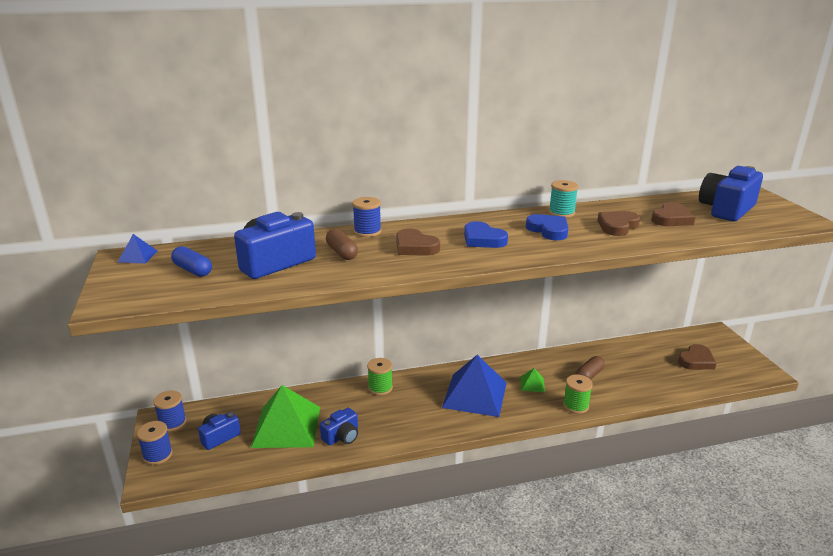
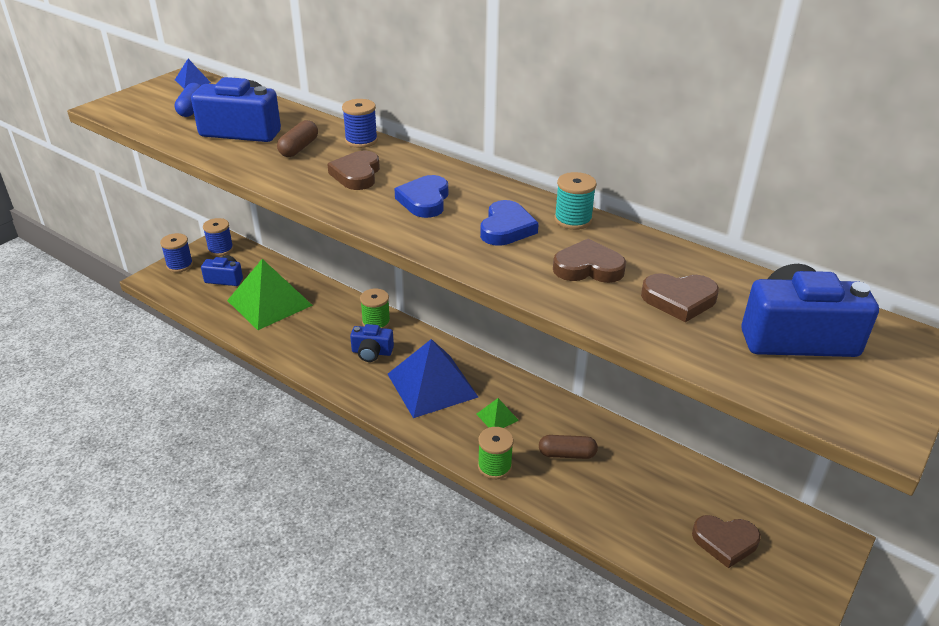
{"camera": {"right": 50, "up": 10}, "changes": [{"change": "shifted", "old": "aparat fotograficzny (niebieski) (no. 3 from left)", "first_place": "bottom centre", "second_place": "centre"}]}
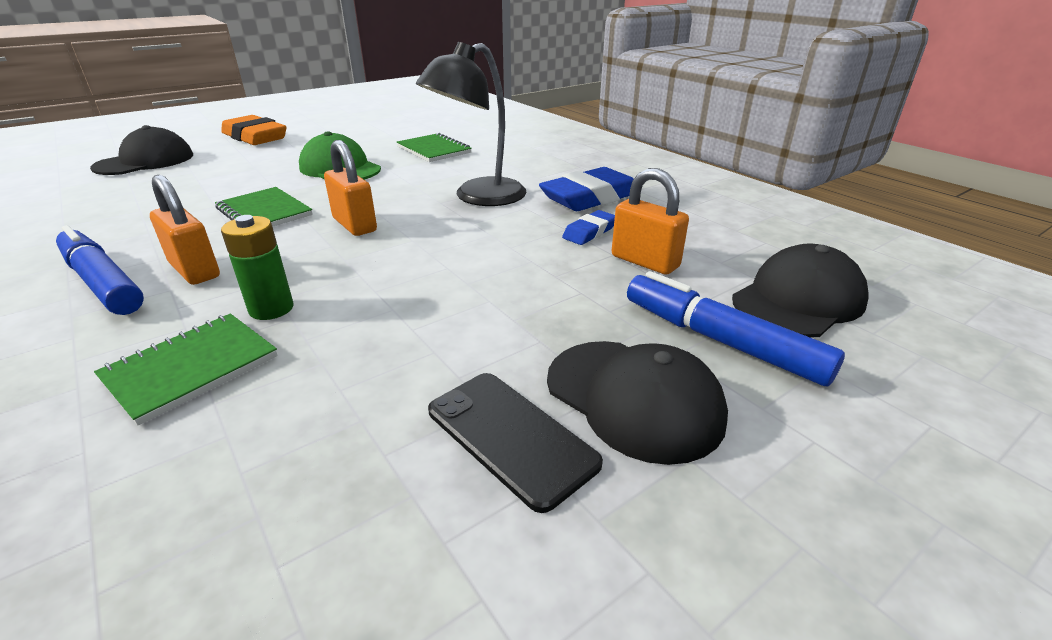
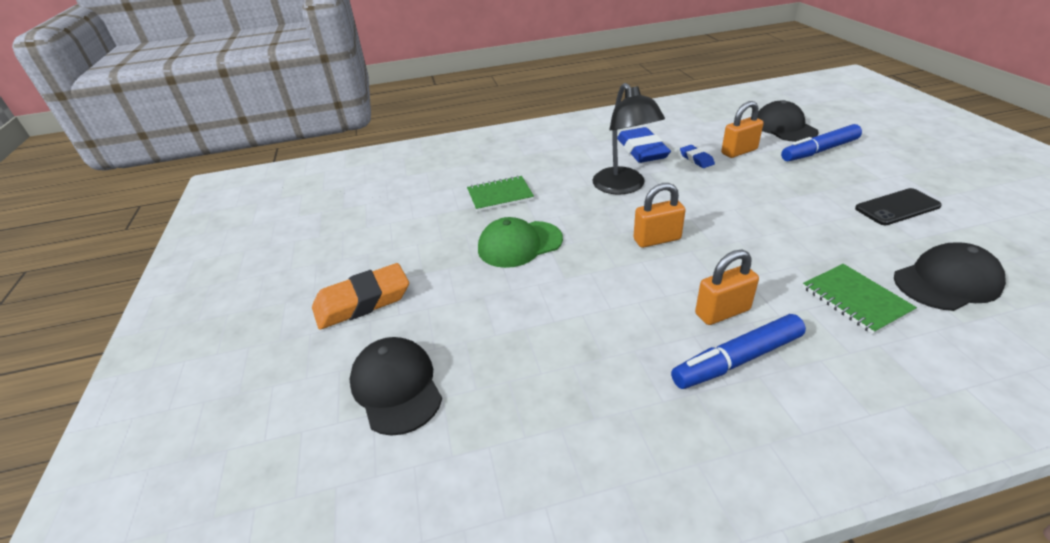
{"camera": {"right": -65, "up": 5}, "changes": [{"change": "gone", "old": "zeszyt (zielony) (no. 2 from left)", "first_place": "top left"}, {"change": "gone", "old": "bateria (zielony)", "first_place": "middle left"}, {"change": "shifted", "old": "czapka (czarny) (no. 2 from left in the first image)", "new": "czapka (czarny) (no. 3 from left)", "first_place": "centre", "second_place": "middle right"}]}
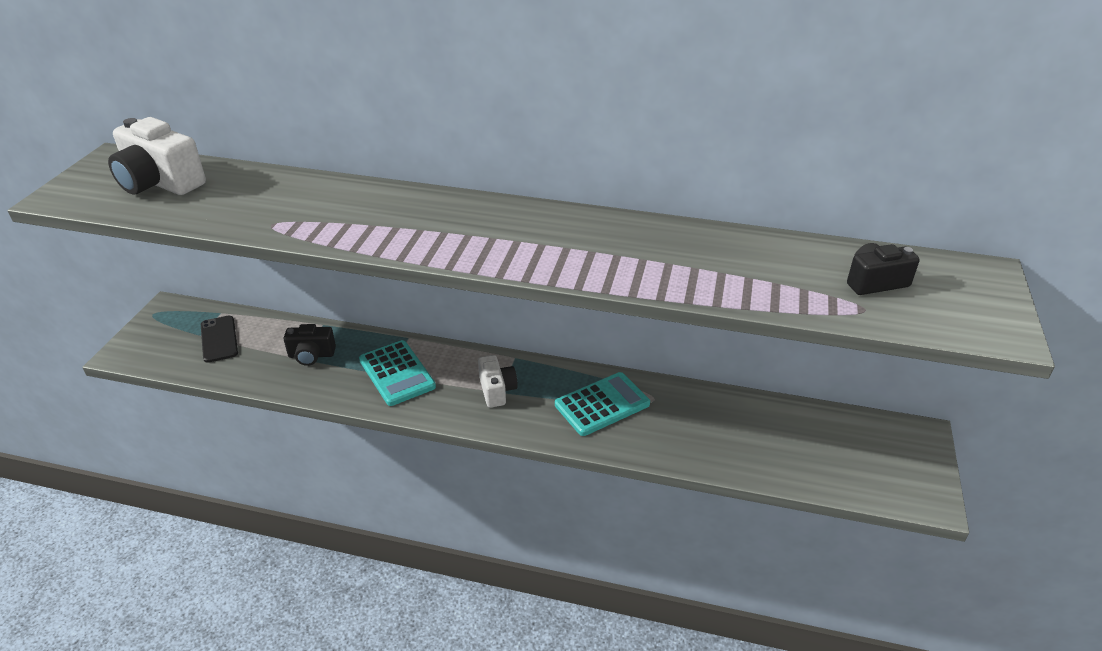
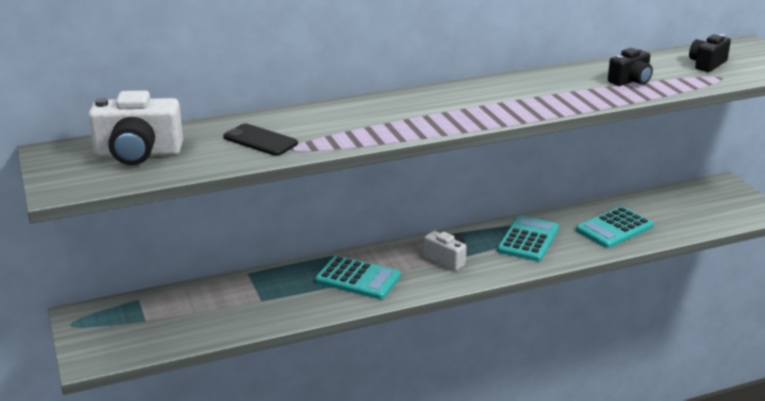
{"camera": {"right": -35, "up": -10}, "changes": [{"change": "shifted", "old": "telefon (czarny)", "first_place": "middle left", "second_place": "centre"}, {"change": "shifted", "old": "aparat fotograficzny (czarny) (no. 1 from left)", "first_place": "middle left", "second_place": "top right"}, {"change": "new", "new": "kalkulator (turkusowy) (no. 3 from left)", "second_place": "middle right"}]}
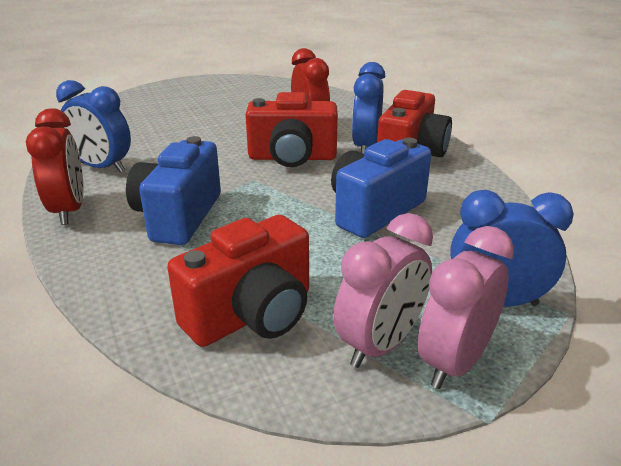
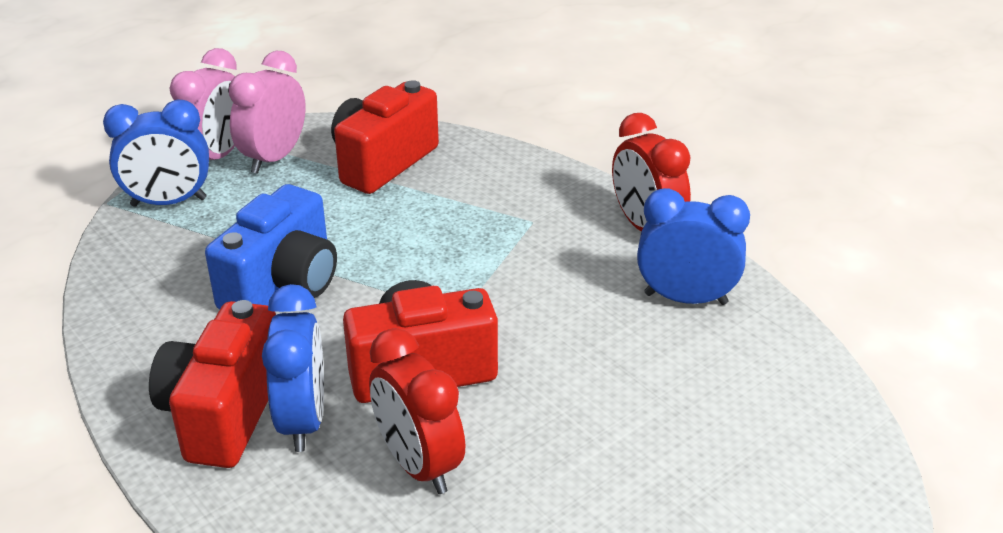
{"camera": {"right": 165, "up": 5}, "changes": [{"change": "gone", "old": "aparat fotograficzny (niebieski) (no. 1 from left)", "first_place": "middle left"}]}
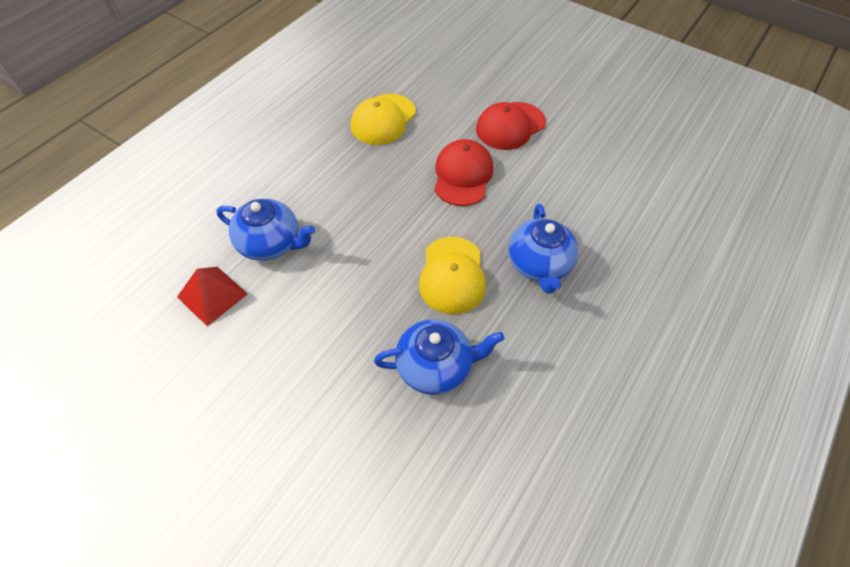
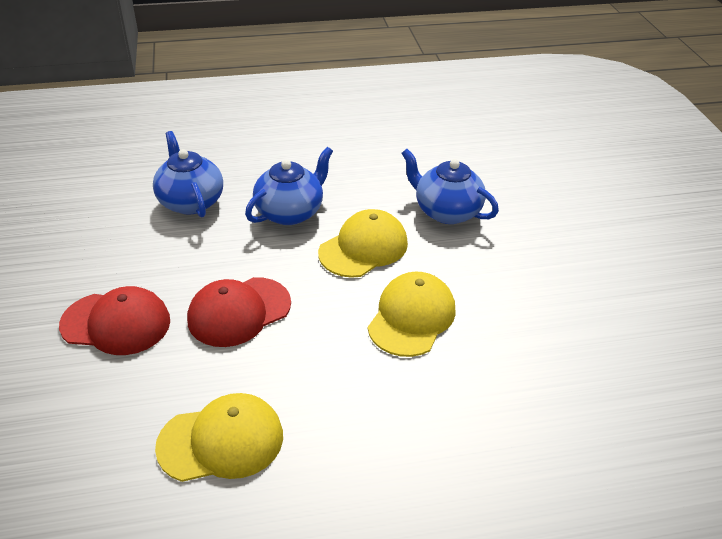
{"camera": {"right": -135, "up": -15}, "changes": [{"change": "shifted", "old": "imbryk (niebieski) (no. 1 from left)", "first_place": "middle left", "second_place": "top left"}, {"change": "gone", "old": "piramida (czerwony)", "first_place": "middle left"}, {"change": "new", "new": "czapka (żółty) (no. 3 from left)", "second_place": "centre"}]}
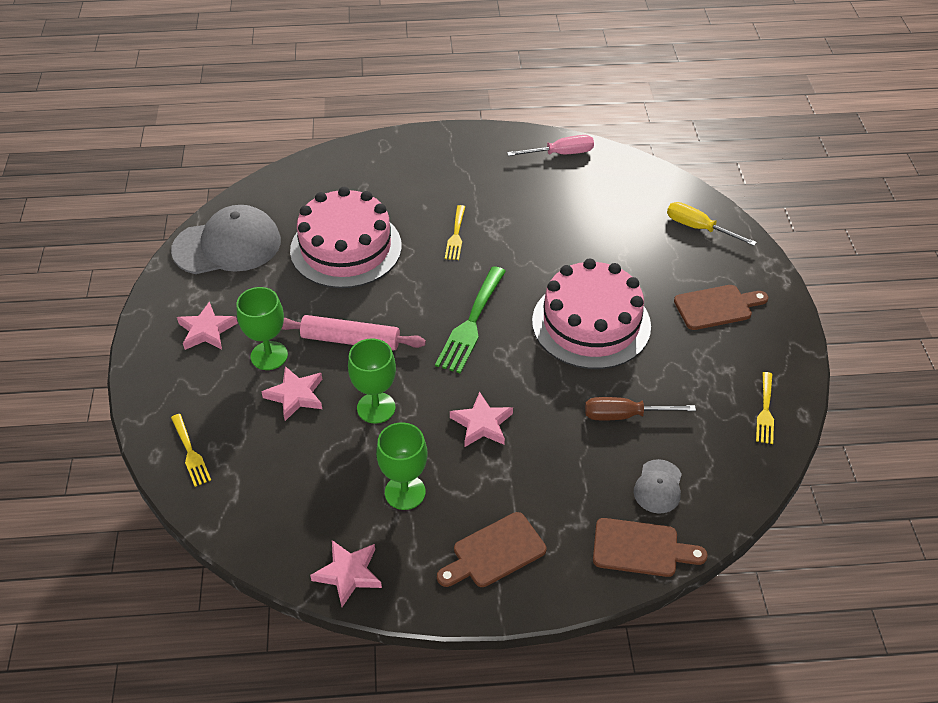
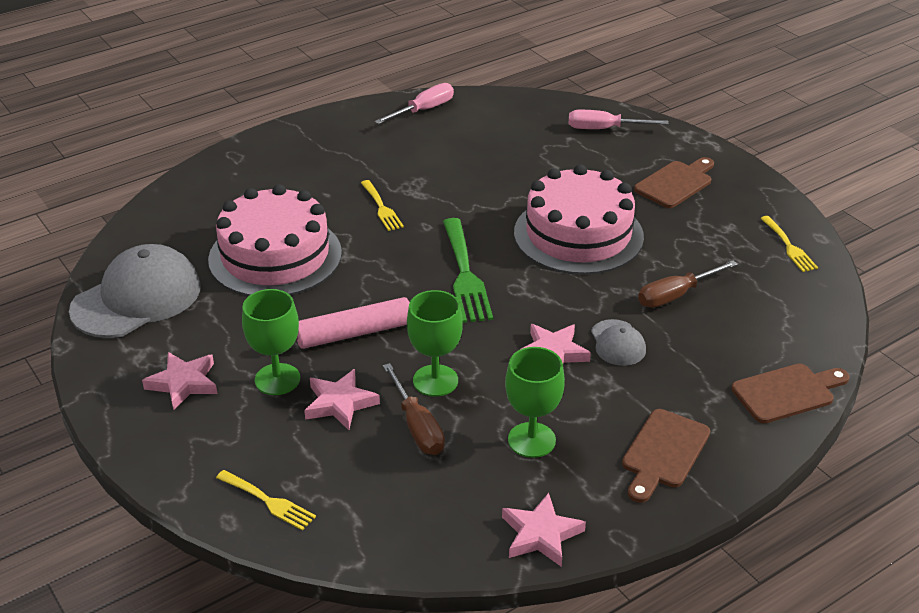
{"camera": {"right": -30, "up": -10}, "changes": [{"change": "repainted", "old": "śrubokręt (żółty)", "new": "śrubokręt (różowy) (no. 2 from left)", "first_place": "top right", "second_place": "top right"}, {"change": "shifted", "old": "czapka (szary) (no. 2 from left)", "first_place": "bottom right", "second_place": "middle right"}, {"change": "new", "new": "śrubokręt (brązowy) (no. 1 from left)", "second_place": "bottom centre"}]}
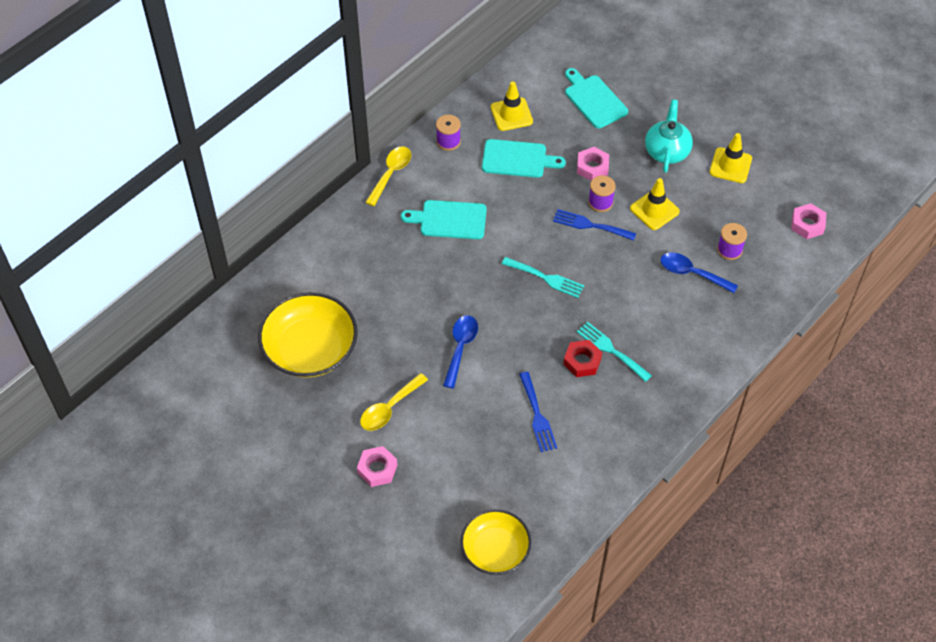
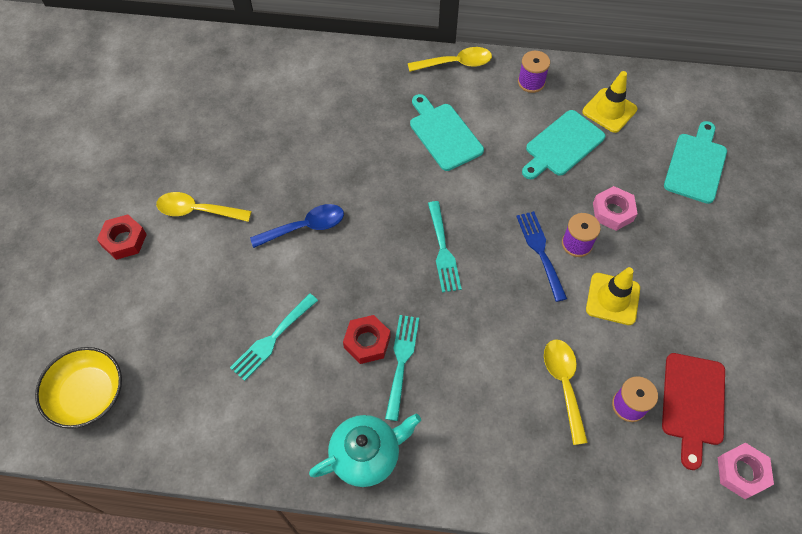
{"camera": {"right": 55, "up": 5}, "changes": [{"change": "shifted", "old": "imbryk (turkusowy)", "first_place": "top right", "second_place": "bottom centre"}, {"change": "gone", "old": "pachołek (żółty) (no. 3 from left)", "first_place": "top right"}, {"change": "rotated", "old": "deska do krojenia (turkusowy) (no. 2 from left)", "first_place": "top centre", "second_place": "top right", "degrees": 75}, {"change": "repainted", "old": "łyżka (niebieski) (no. 2 from left)", "new": "łyżka (żółty) (no. 3 from left)", "first_place": "middle right", "second_place": "bottom right"}, {"change": "gone", "old": "miska (żółty) (no. 1 from left)", "first_place": "middle left"}, {"change": "repainted", "old": "widelec (niebieski) (no. 1 from left)", "new": "widelec (turkusowy) (no. 1 from left)", "first_place": "centre", "second_place": "centre"}, {"change": "repainted", "old": "nakrętka (różowy) (no. 1 from left)", "new": "nakrętka (czerwony) (no. 1 from left)", "first_place": "bottom centre", "second_place": "middle left"}, {"change": "new", "new": "deska do krojenia (czerwony)", "second_place": "bottom right"}]}
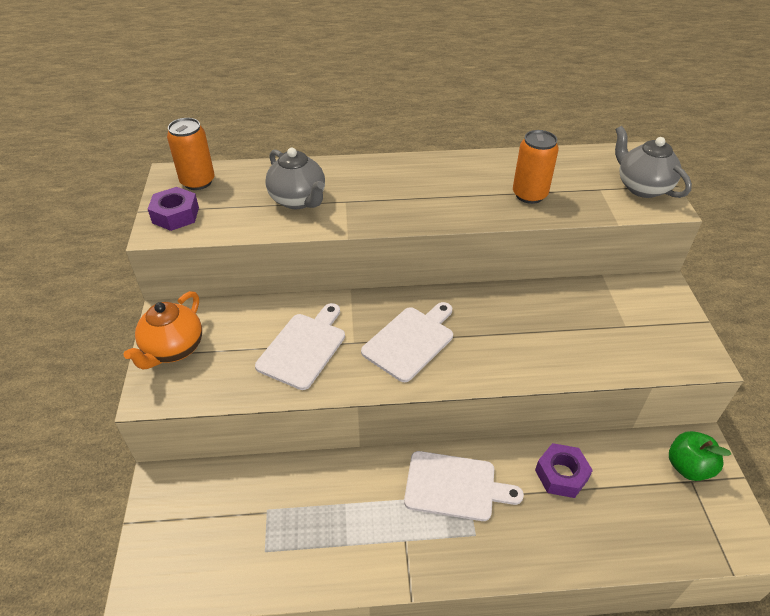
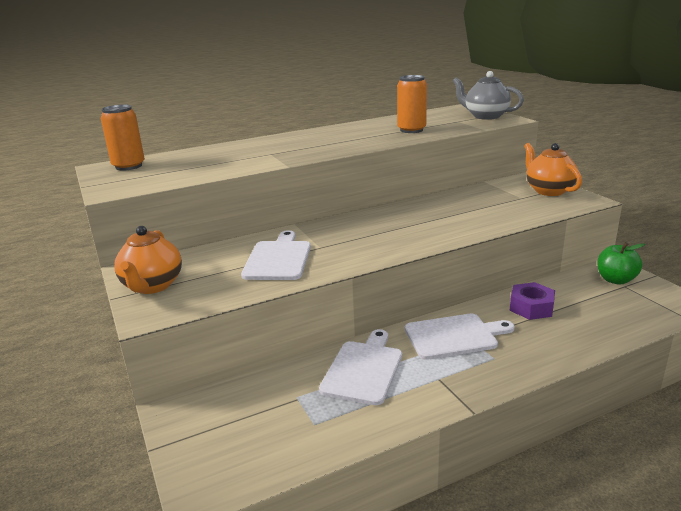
{"camera": {"right": -20, "up": -20}, "changes": [{"change": "gone", "old": "imbryk (szary) (no. 1 from left)", "first_place": "top centre"}, {"change": "gone", "old": "nakrętka (fioletowy) (no. 1 from left)", "first_place": "middle left"}, {"change": "shifted", "old": "deska do krojenia (biały) (no. 2 from left)", "first_place": "centre", "second_place": "bottom centre"}, {"change": "new", "new": "imbryk (pomarańczowy) (no. 2 from left)", "second_place": "top right"}]}
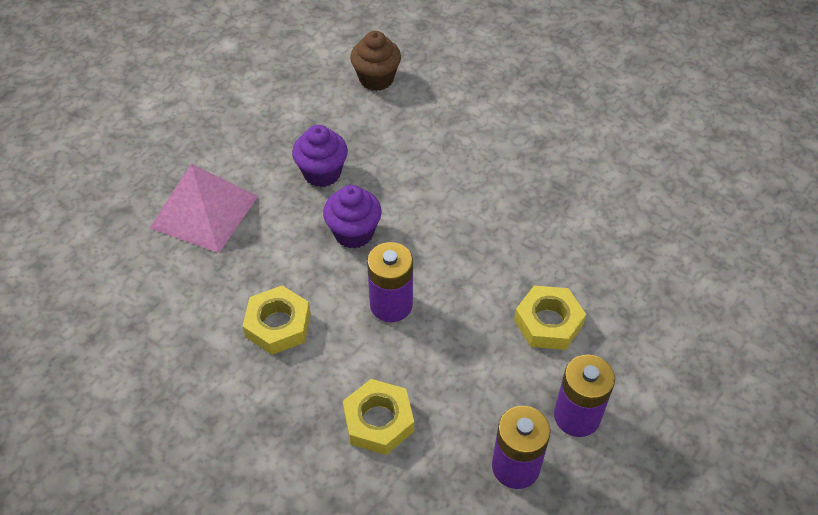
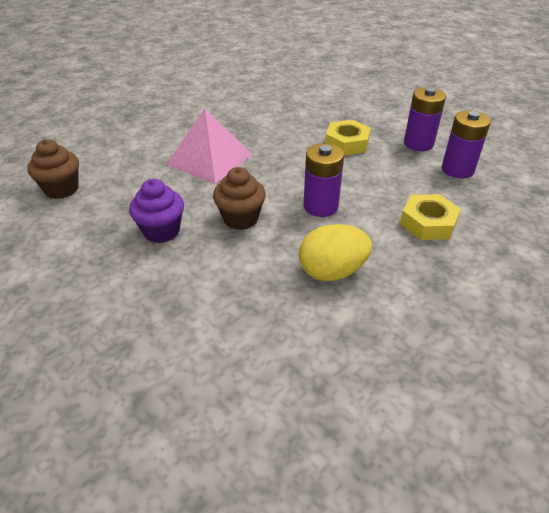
{"camera": {"right": -80, "up": -10}, "changes": [{"change": "shifted", "old": "piramida (różowy)", "first_place": "middle left", "second_place": "top centre"}, {"change": "repainted", "old": "muffinka (fioletowy) (no. 2 from left)", "new": "muffinka (brązowy) (no. 2 from left)", "first_place": "centre", "second_place": "centre"}, {"change": "swapped", "old": "nakrętka (żółty) (no. 1 from left)", "new": "jajko (żółty)", "first_place": "centre", "second_place": "centre"}]}
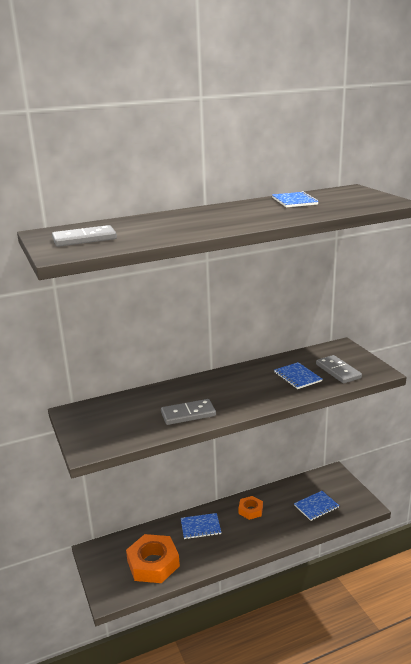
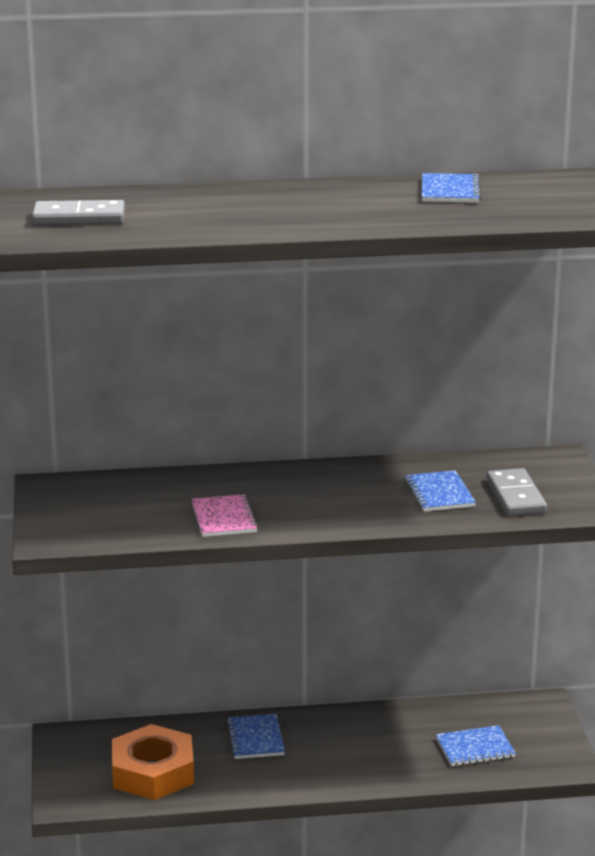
{"camera": {"right": 15, "up": 0}, "changes": [{"change": "swapped", "old": "kostka domina (szary) (no. 2 from left)", "new": "zeszyt (różowy)", "first_place": "centre", "second_place": "centre"}, {"change": "gone", "old": "nakrętka (pomarańczowy) (no. 2 from left)", "first_place": "bottom centre"}, {"change": "rotated", "old": "zeszyt (niebieski) (no. 1 from left)", "first_place": "bottom centre", "second_place": "bottom centre", "degrees": 75}]}
